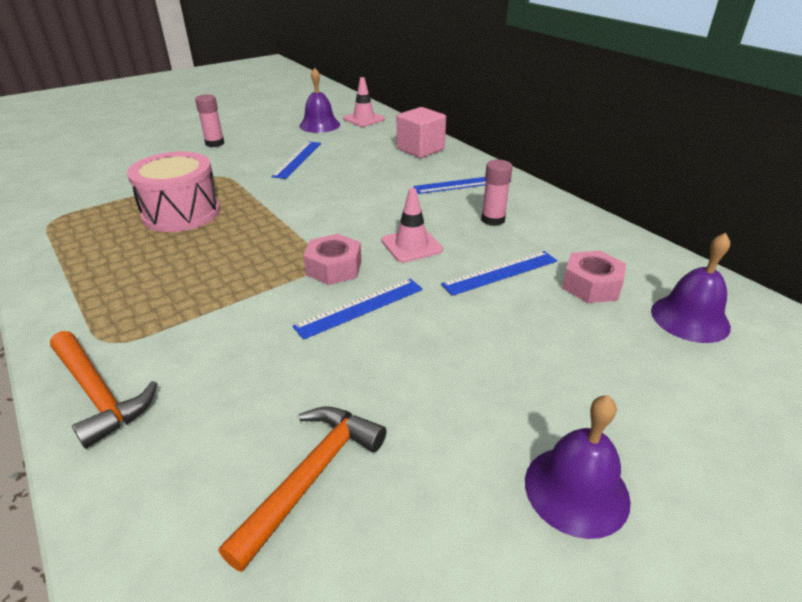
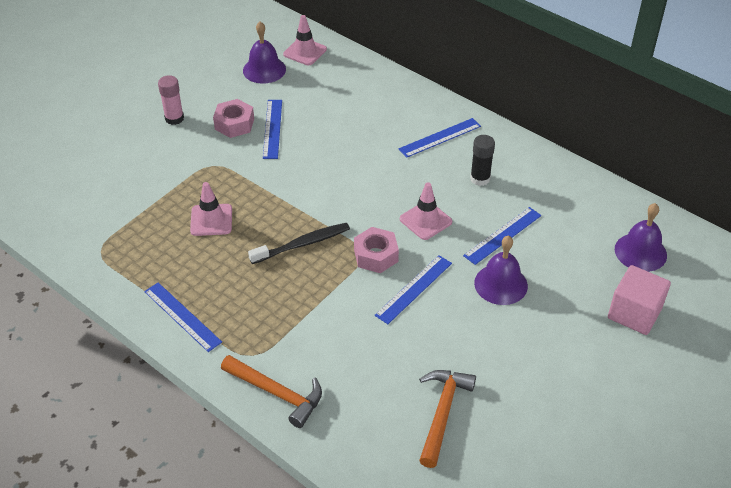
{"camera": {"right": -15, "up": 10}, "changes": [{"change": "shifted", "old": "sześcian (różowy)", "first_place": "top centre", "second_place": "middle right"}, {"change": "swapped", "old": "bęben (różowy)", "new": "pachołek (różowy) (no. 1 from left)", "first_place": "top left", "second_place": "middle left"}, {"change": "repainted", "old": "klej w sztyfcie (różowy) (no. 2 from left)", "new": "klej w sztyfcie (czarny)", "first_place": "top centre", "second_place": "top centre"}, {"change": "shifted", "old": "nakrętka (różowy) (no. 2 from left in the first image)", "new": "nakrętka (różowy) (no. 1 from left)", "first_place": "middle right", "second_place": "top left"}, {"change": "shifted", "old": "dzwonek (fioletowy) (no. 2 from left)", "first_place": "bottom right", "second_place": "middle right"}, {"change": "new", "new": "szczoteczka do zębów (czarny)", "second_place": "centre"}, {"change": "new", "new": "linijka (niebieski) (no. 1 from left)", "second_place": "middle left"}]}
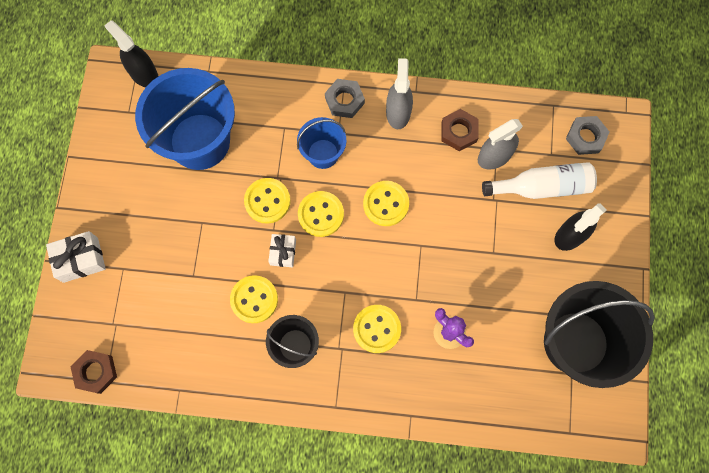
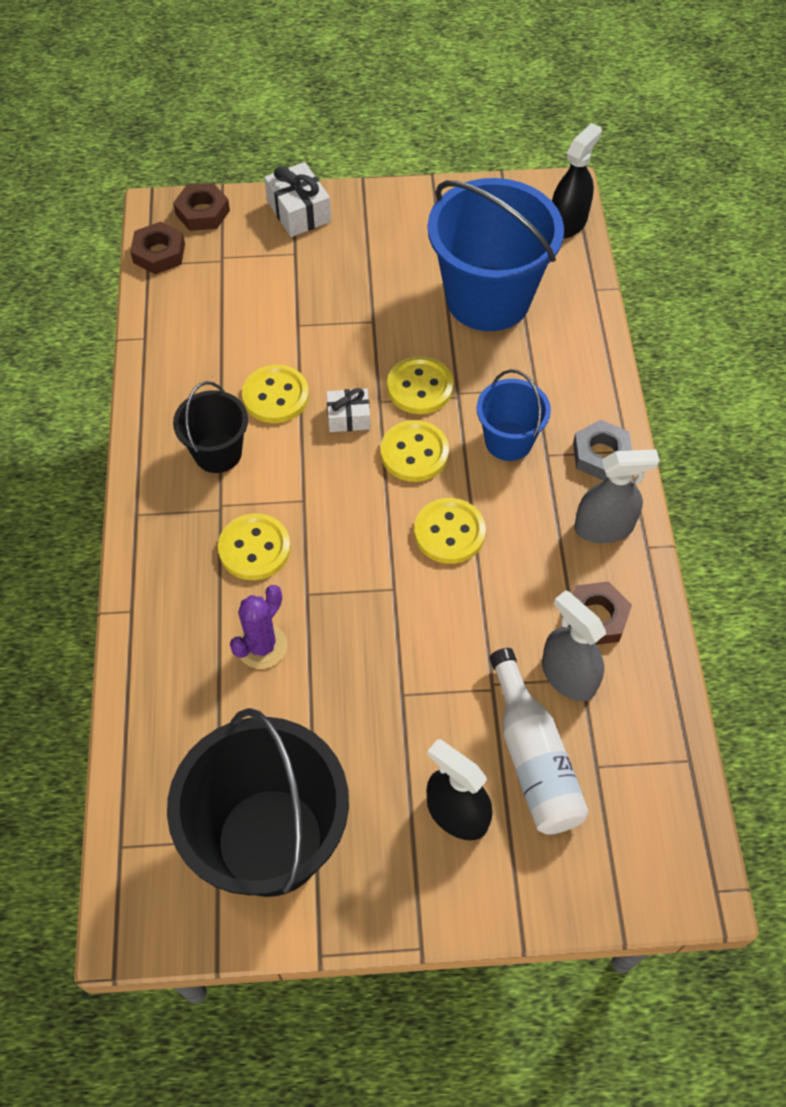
{"camera": {"right": 80, "up": -15}, "changes": [{"change": "gone", "old": "nakrętka (szary) (no. 2 from left)", "first_place": "top right"}, {"change": "new", "new": "nakrętka (brązowy) (no. 2 from left)", "second_place": "top left"}]}
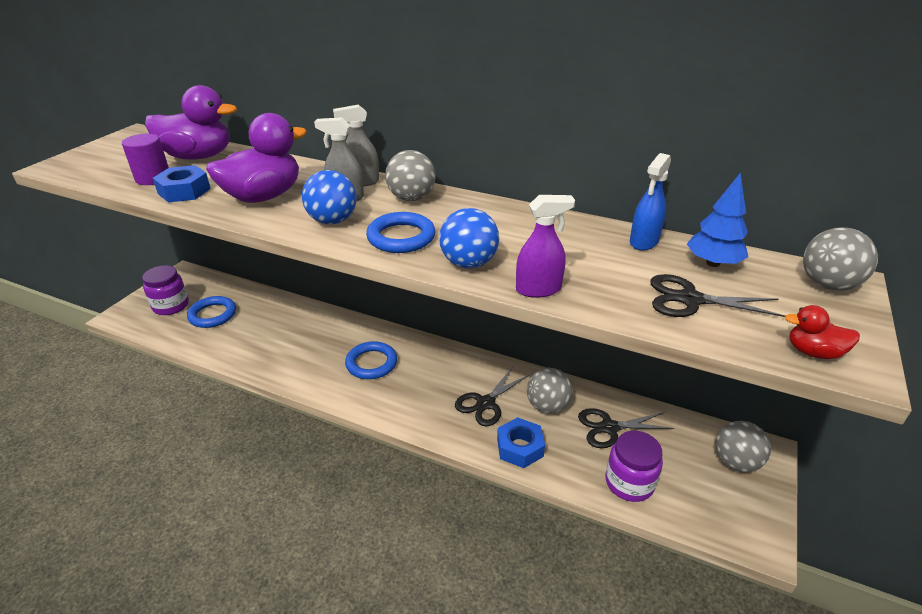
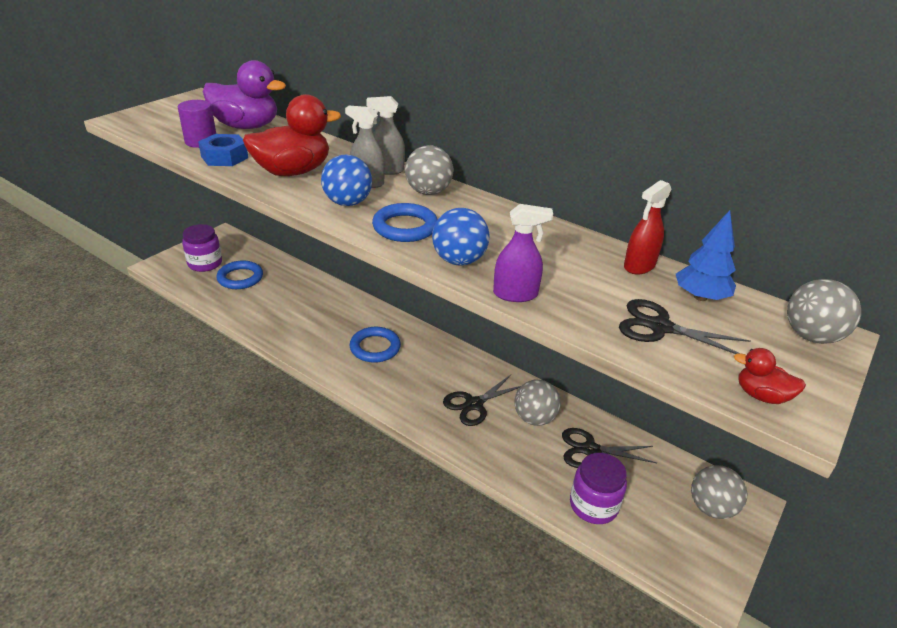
{"camera": {"right": 10, "up": 0}, "changes": [{"change": "repainted", "old": "kaczka (fioletowy) (no. 2 from left)", "new": "kaczka (czerwony) (no. 1 from left)", "first_place": "top left", "second_place": "top left"}, {"change": "repainted", "old": "spryskiwacz (niebieski)", "new": "spryskiwacz (czerwony)", "first_place": "top right", "second_place": "middle right"}, {"change": "gone", "old": "nakrętka (niebieski) (no. 2 from left)", "first_place": "bottom centre"}]}
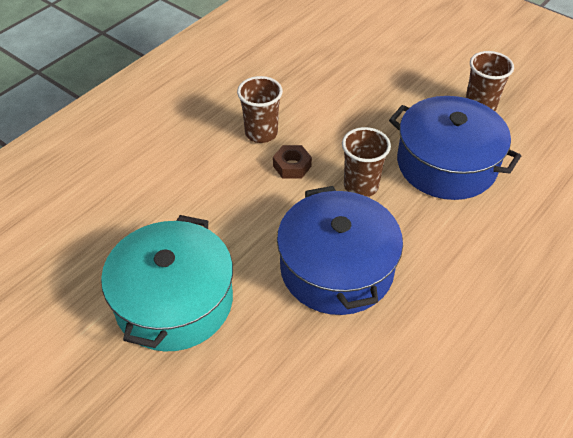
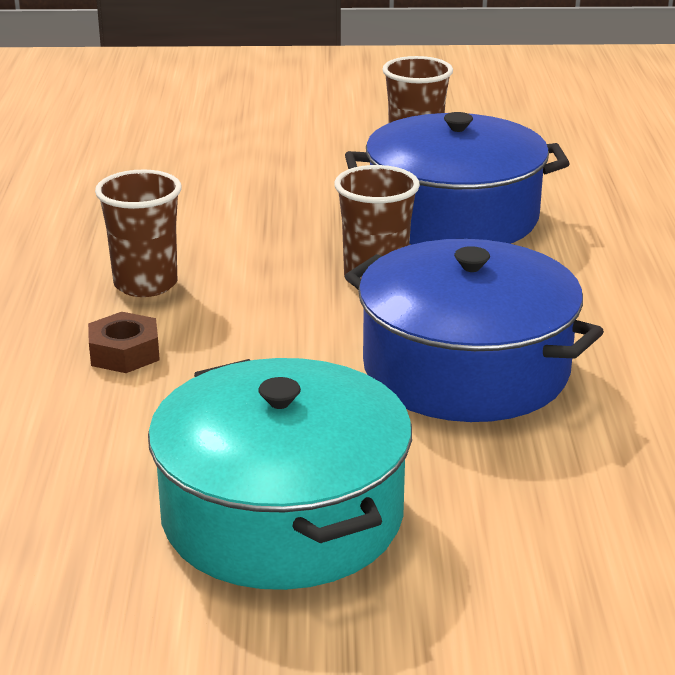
{"camera": {"right": -40, "up": -20}, "changes": [{"change": "shifted", "old": "nakrętka (brązowy)", "first_place": "centre", "second_place": "middle left"}]}
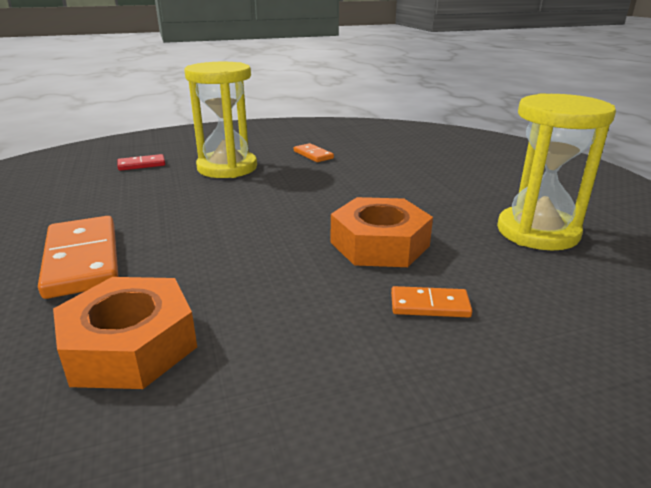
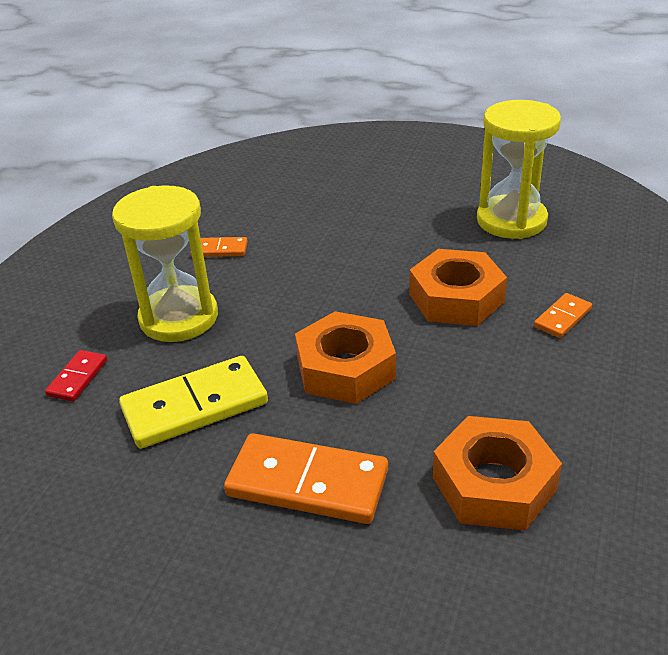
{"camera": {"right": -50, "up": 10}, "changes": [{"change": "new", "new": "nakrętka (pomarańczowy) (no. 1 from left)", "second_place": "centre"}, {"change": "new", "new": "kostka domina (żółty)", "second_place": "middle left"}]}
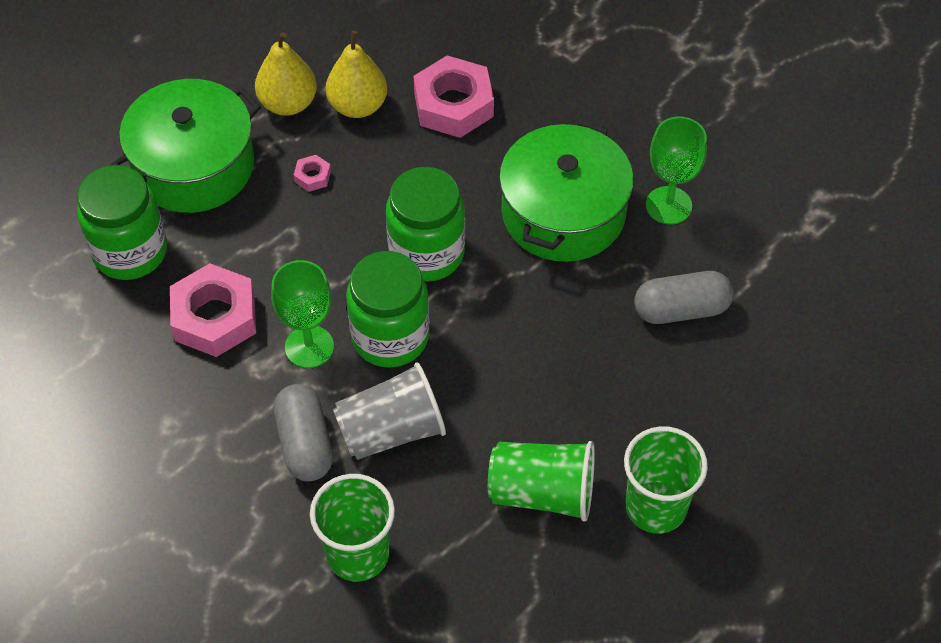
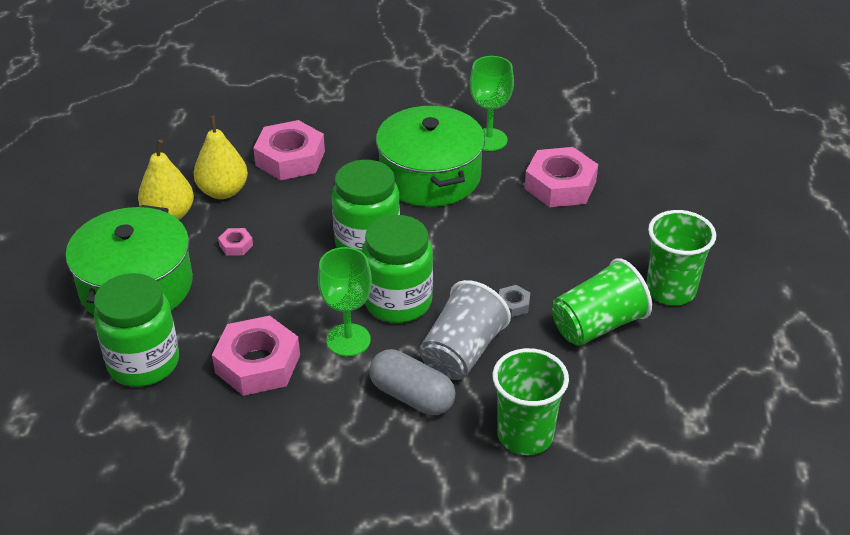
{"camera": {"right": -40, "up": -15}, "changes": [{"change": "swapped", "old": "kapsułka (szary) (no. 2 from left)", "new": "nakrętka (różowy) (no. 4 from left)", "first_place": "middle right", "second_place": "top centre"}, {"change": "new", "new": "nakrętka (szary)", "second_place": "centre"}]}
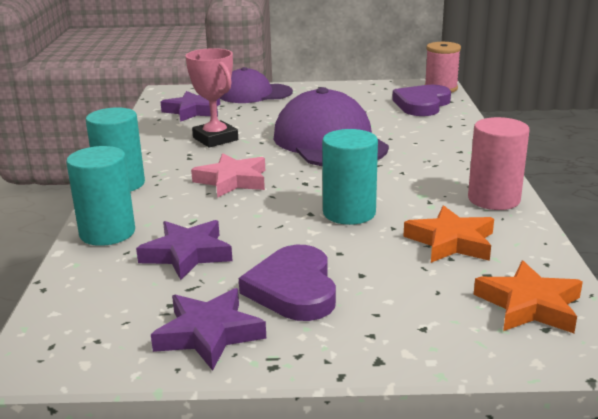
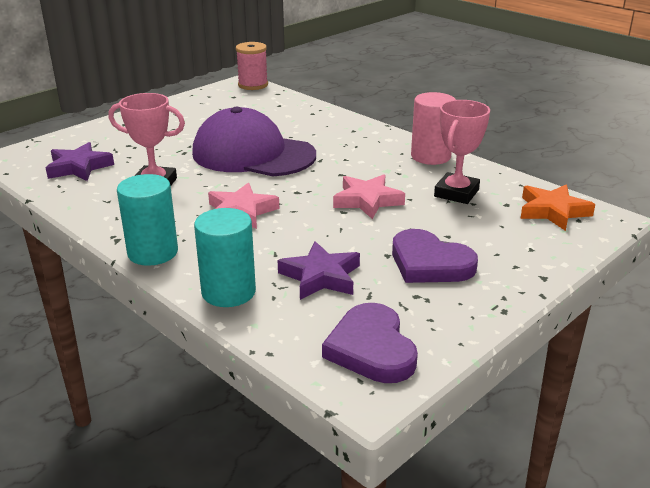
{"camera": {"right": -45, "up": 5}, "changes": [{"change": "gone", "old": "czapka (fioletowy) (no. 1 from left)", "first_place": "top centre"}, {"change": "shifted", "old": "serce (fioletowy) (no. 2 from left in the first image)", "new": "serce (fioletowy) (no. 1 from left)", "first_place": "top right", "second_place": "bottom centre"}, {"change": "swapped", "old": "walec (turkusowy) (no. 3 from left)", "new": "gwiazda (różowy) (no. 2 from left)", "first_place": "centre", "second_place": "centre"}, {"change": "swapped", "old": "gwiazda (pomarańczowy) (no. 1 from left)", "new": "puchar (różowy) (no. 2 from left)", "first_place": "middle right", "second_place": "top right"}, {"change": "gone", "old": "gwiazda (fioletowy) (no. 3 from left)", "first_place": "bottom centre"}]}
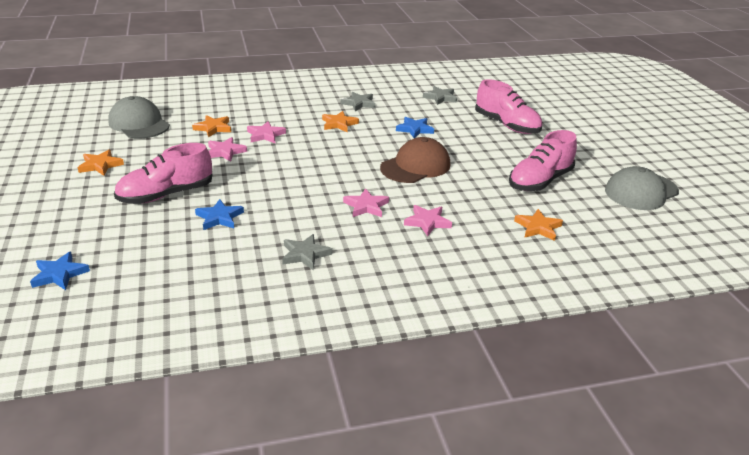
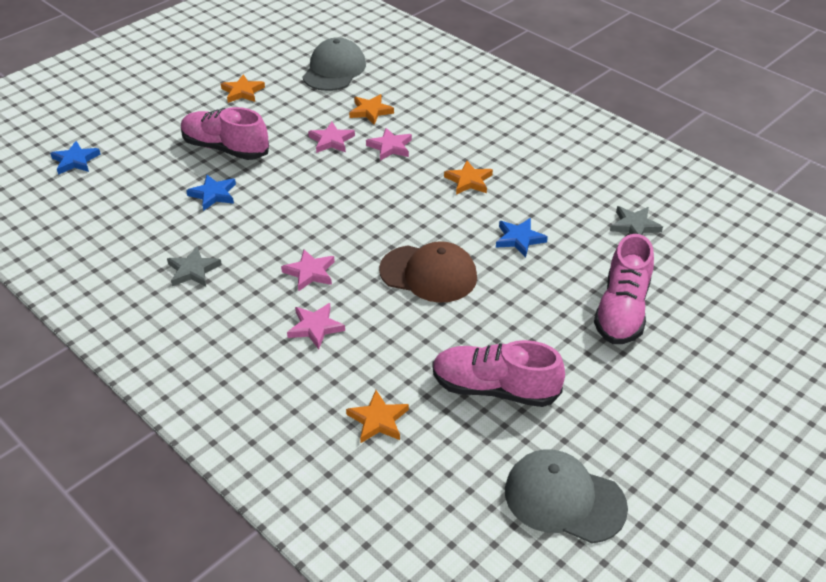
{"camera": {"right": 60, "up": 10}, "changes": [{"change": "gone", "old": "gwiazda (szary) (no. 2 from left)", "first_place": "top centre"}]}
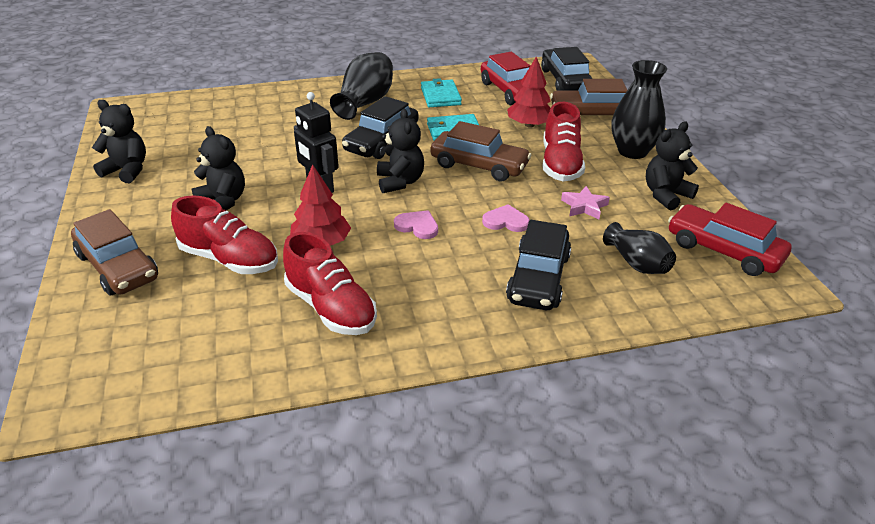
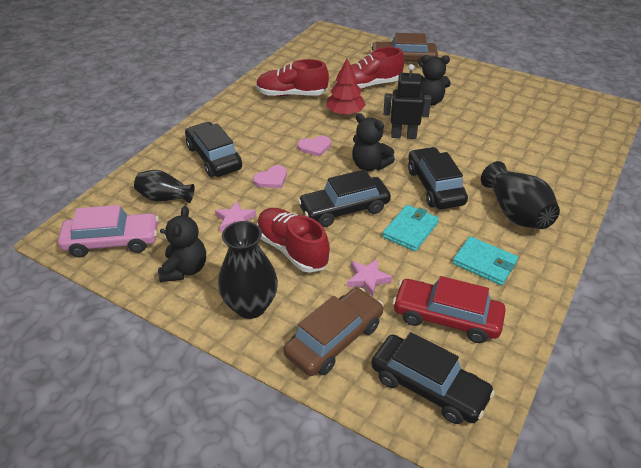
{"camera": {"right": 135, "up": 5}, "changes": [{"change": "swapped", "old": "drzewko (czerwony) (no. 2 from left)", "new": "gwiazda (różowy) (no. 2 from left)", "first_place": "top centre", "second_place": "centre"}, {"change": "gone", "old": "miś (czarny) (no. 1 from left)", "first_place": "top left"}, {"change": "repainted", "old": "samochód (brązowy) (no. 2 from left)", "new": "samochód (czarny) (no. 2 from left)", "first_place": "top centre", "second_place": "centre"}, {"change": "repainted", "old": "samochód (czerwony) (no. 2 from left)", "new": "samochód (różowy)", "first_place": "middle right", "second_place": "middle left"}]}
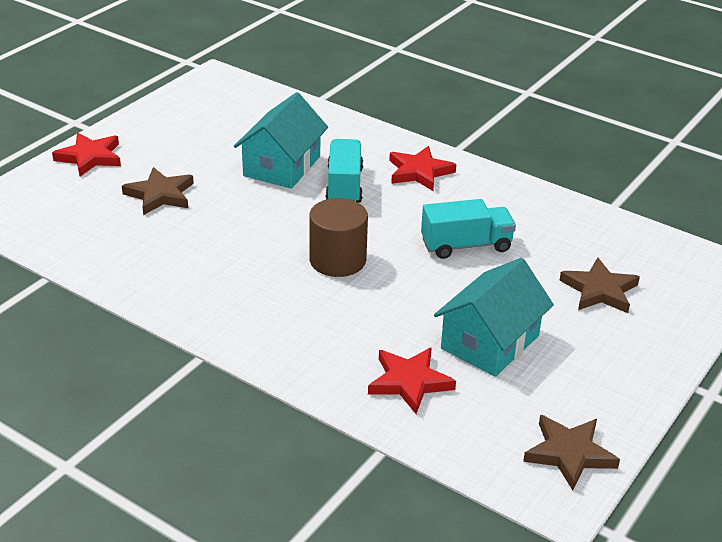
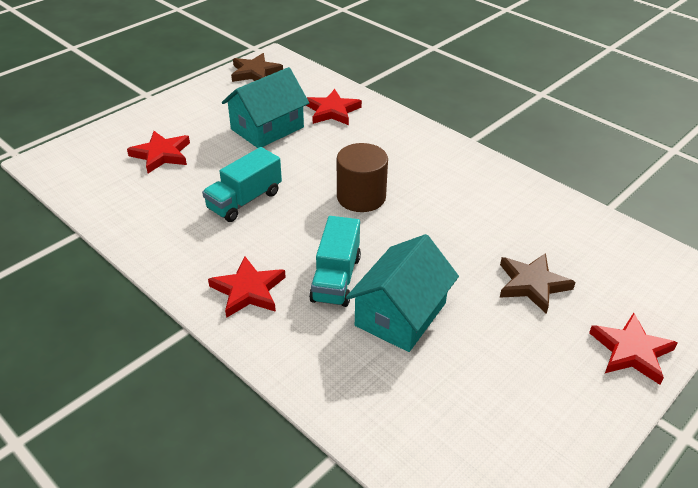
{"camera": {"right": -170, "up": 5}, "changes": [{"change": "rotated", "old": "ciężarówka (turkusowy) (no. 2 from left in the first image)", "first_place": "centre", "second_place": "centre", "degrees": -45}, {"change": "repainted", "old": "gwiazda (brązowy) (no. 3 from left)", "new": "gwiazda (czerwony) (no. 1 from left)", "first_place": "middle right", "second_place": "top left"}]}
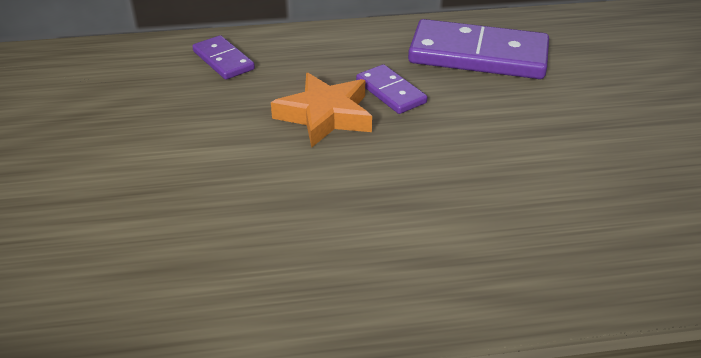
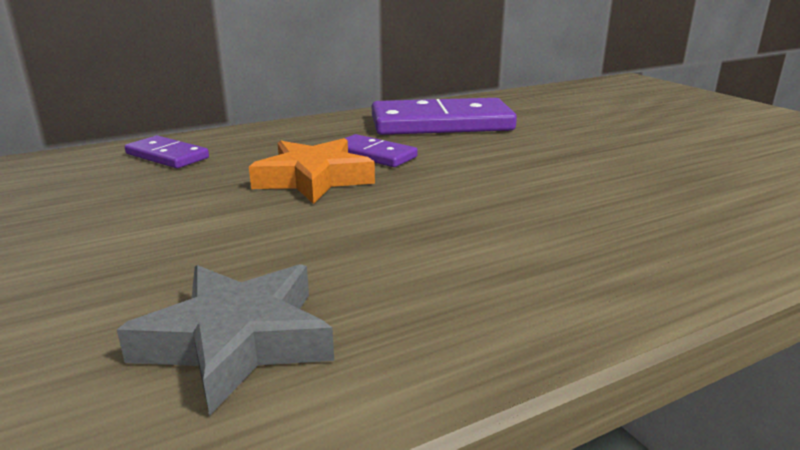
{"camera": {"right": -20, "up": -15}, "changes": [{"change": "new", "new": "gwiazda (szary)", "second_place": "bottom left"}]}
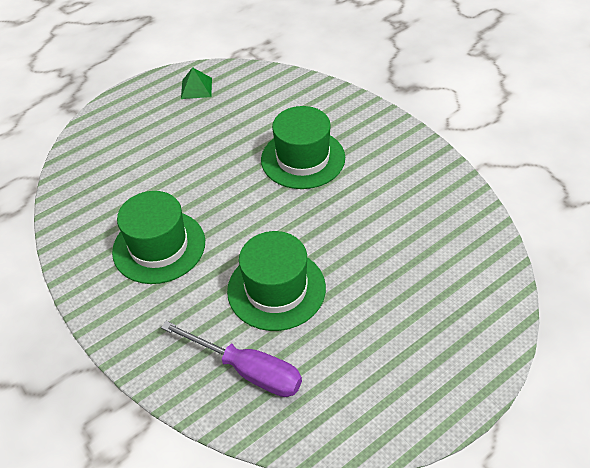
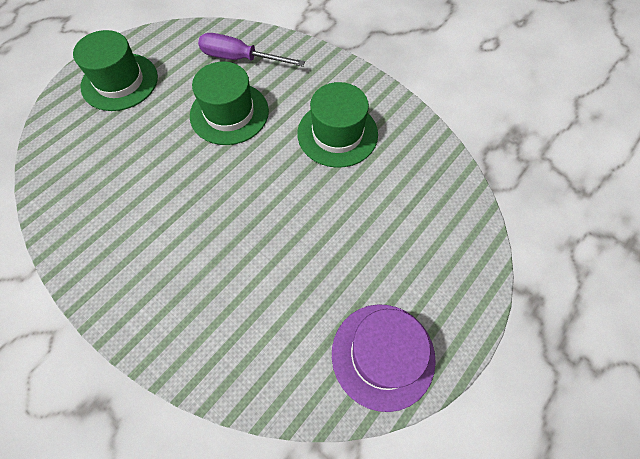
{"camera": {"right": 165, "up": 15}, "changes": [{"change": "swapped", "old": "piramida (zielony)", "new": "kapelusz (fioletowy)", "first_place": "top left", "second_place": "bottom centre"}, {"change": "shifted", "old": "kapelusz (zielony) (no. 3 from left in the first image)", "new": "kapelusz (zielony) (no. 1 from left)", "first_place": "top centre", "second_place": "top left"}]}
